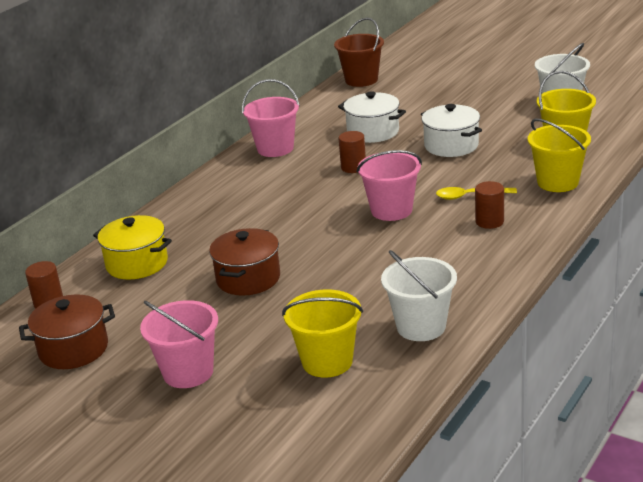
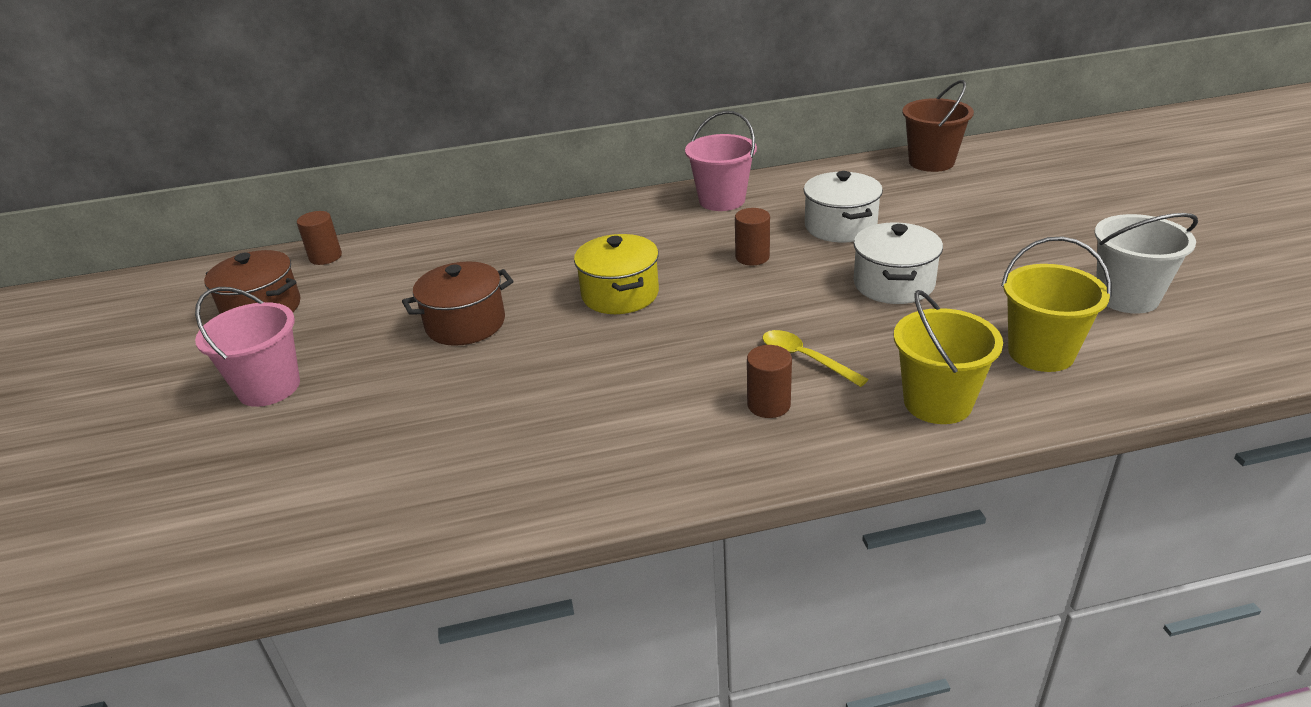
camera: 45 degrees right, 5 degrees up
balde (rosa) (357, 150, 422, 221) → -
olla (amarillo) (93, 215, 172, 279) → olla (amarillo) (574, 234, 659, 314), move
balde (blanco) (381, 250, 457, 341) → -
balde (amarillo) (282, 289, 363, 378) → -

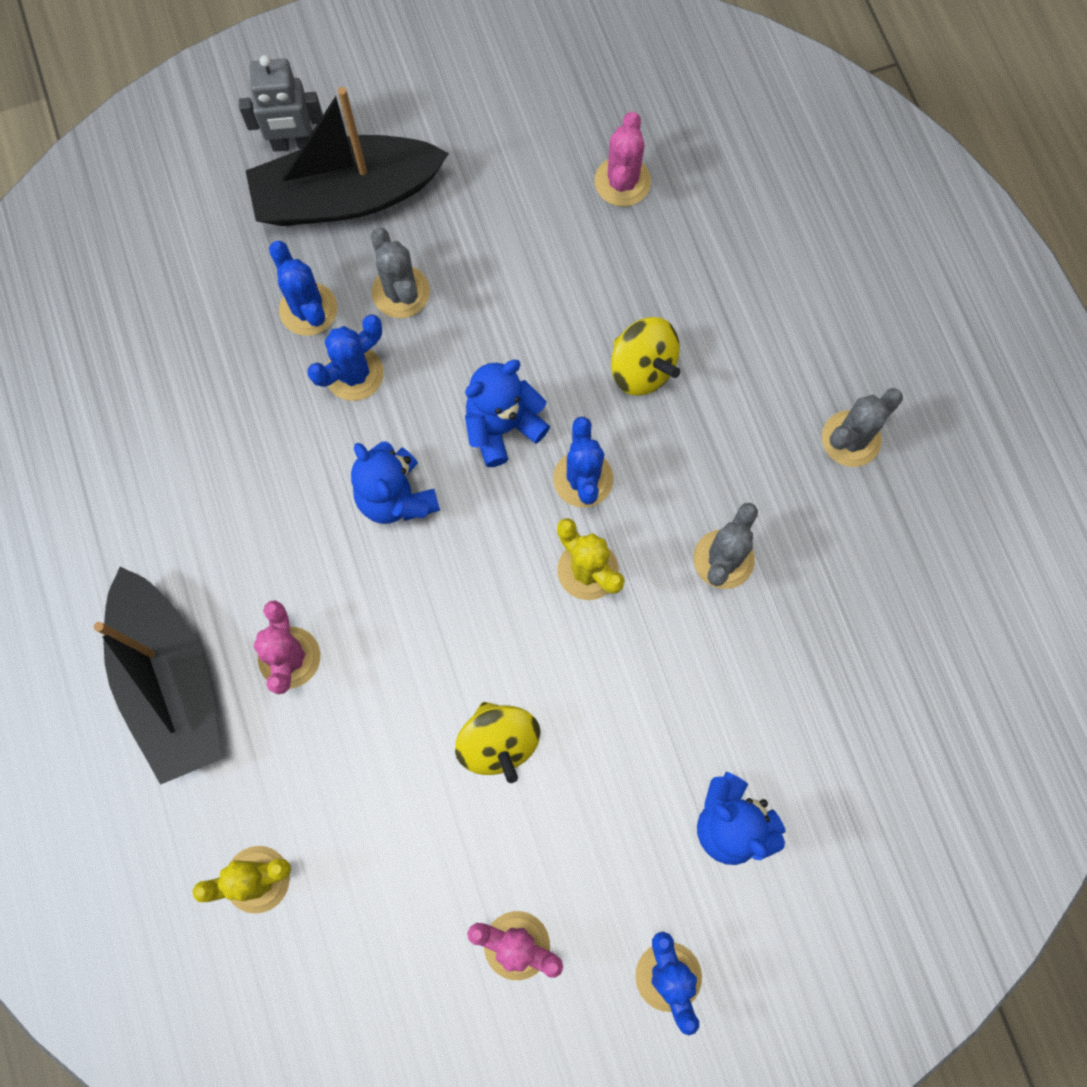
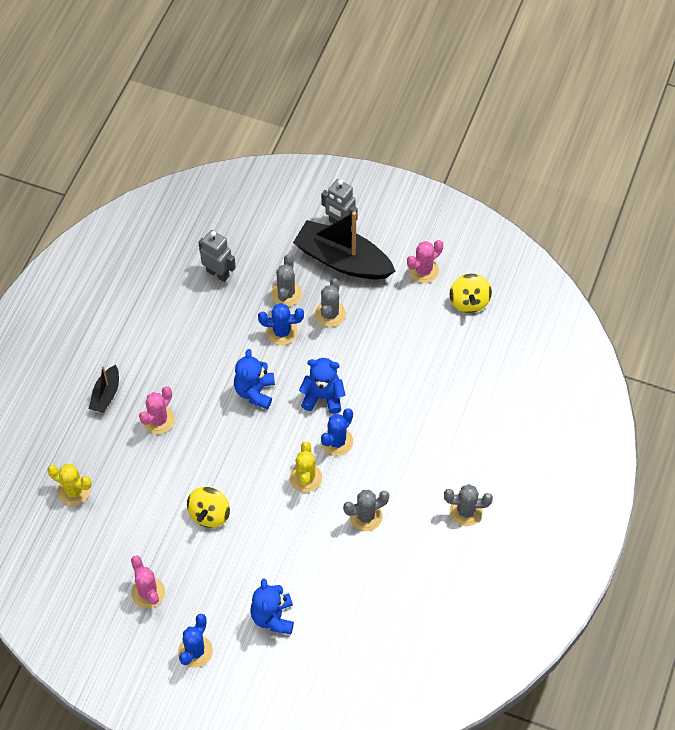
camera: 40 degrees right, 15 degrees down
cactus (rosa) (594, 112, 651, 207) → cactus (rosa) (407, 240, 443, 283), move
cactus (azul) (269, 241, 337, 336) → cactus (gris) (271, 254, 302, 306)
peonza (amarillo) (611, 317, 680, 396) → peonza (amarillo) (450, 273, 492, 313), move
barco (negro) (94, 567, 222, 785) → barco (negro) (89, 365, 119, 413), x0.50
- → robot (gris) (198, 230, 236, 282)

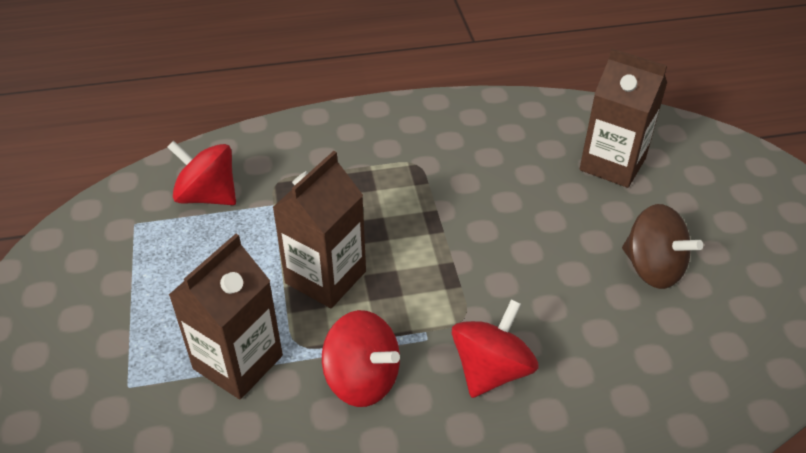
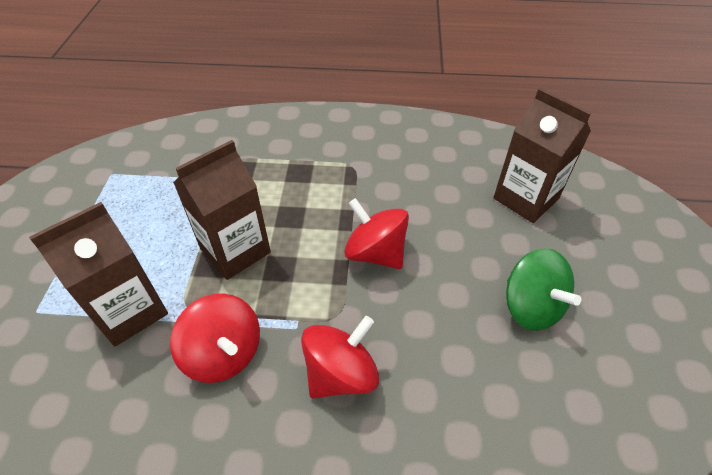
camera: 15 degrees right, 5 degrees up
peonza (rojo) (168, 141, 236, 205) → peonza (rojo) (344, 198, 409, 269), move
peonza (marrón) (622, 204, 703, 289) → peonza (verde) (506, 248, 581, 331)

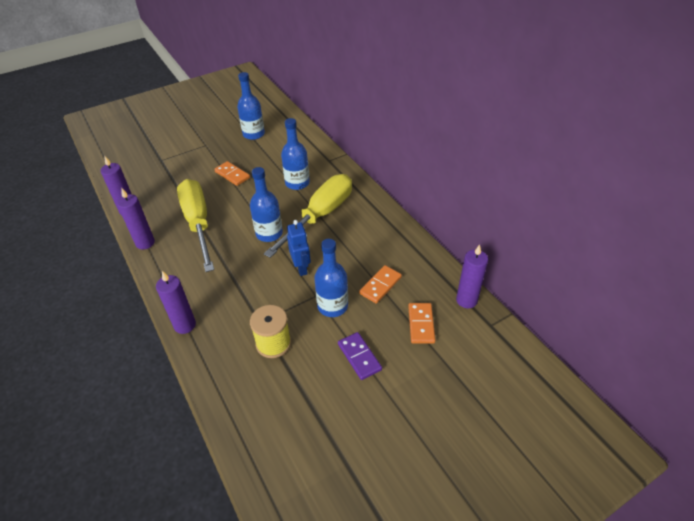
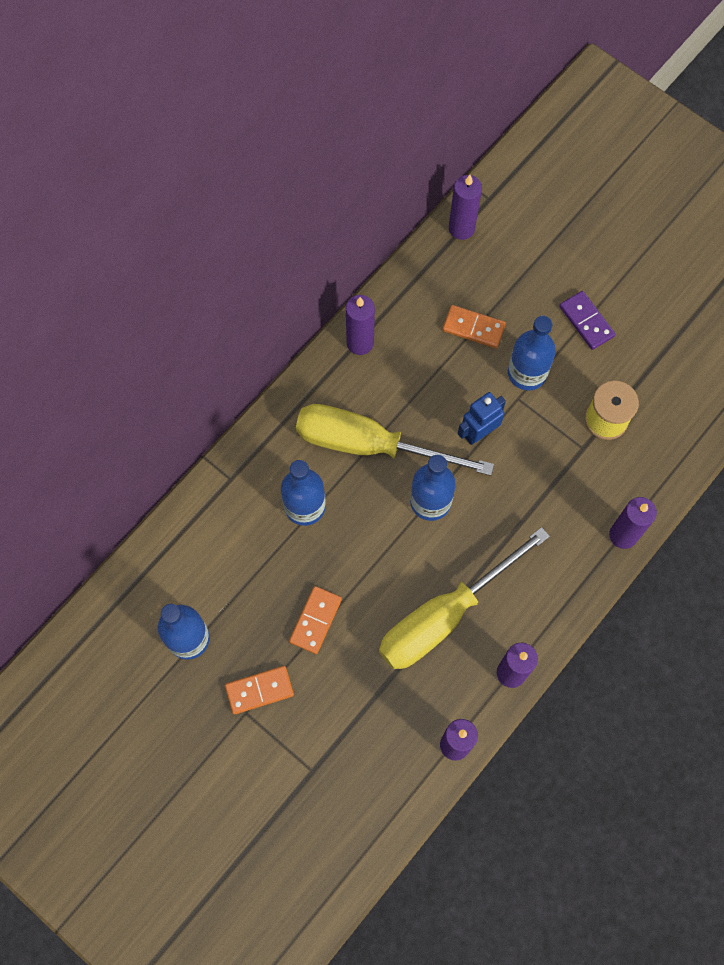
camera: 110 degrees left, 25 degrees up
ficha de dominó (naranja) (408, 303, 435, 344) → ficha de dominó (naranja) (225, 666, 294, 714), move
ficha de dominó (morado) (338, 332, 382, 380) → ficha de dominó (morado) (560, 291, 615, 350), 75 degrees counterclockwise
- → vela (morado) (346, 295, 375, 355)

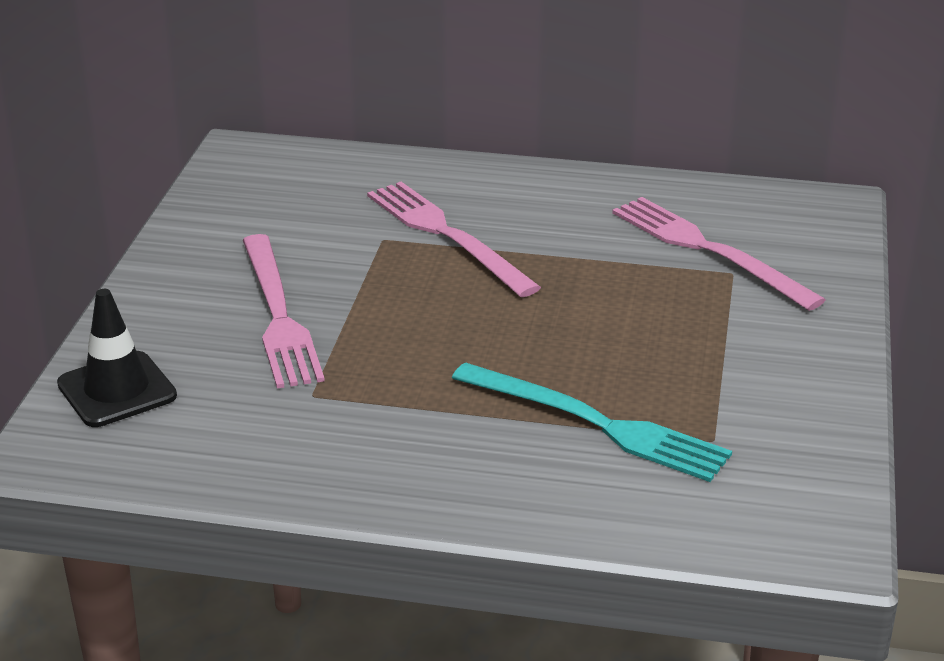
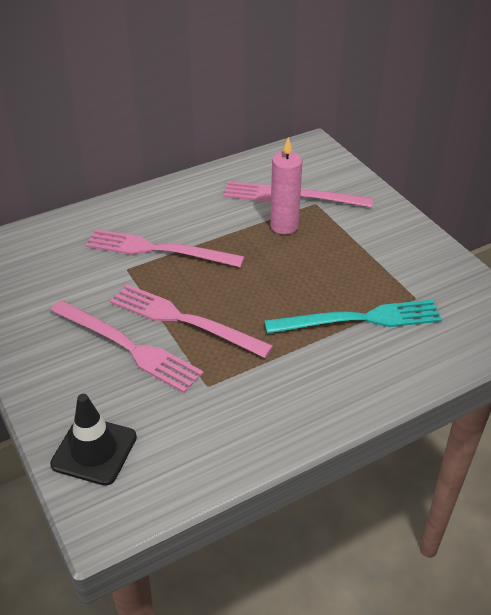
camera: 40 degrees left, 10 degrees up
- → vela (rosa) (270, 137, 303, 234)
- → tenedor (rosa) (110, 284, 273, 358)

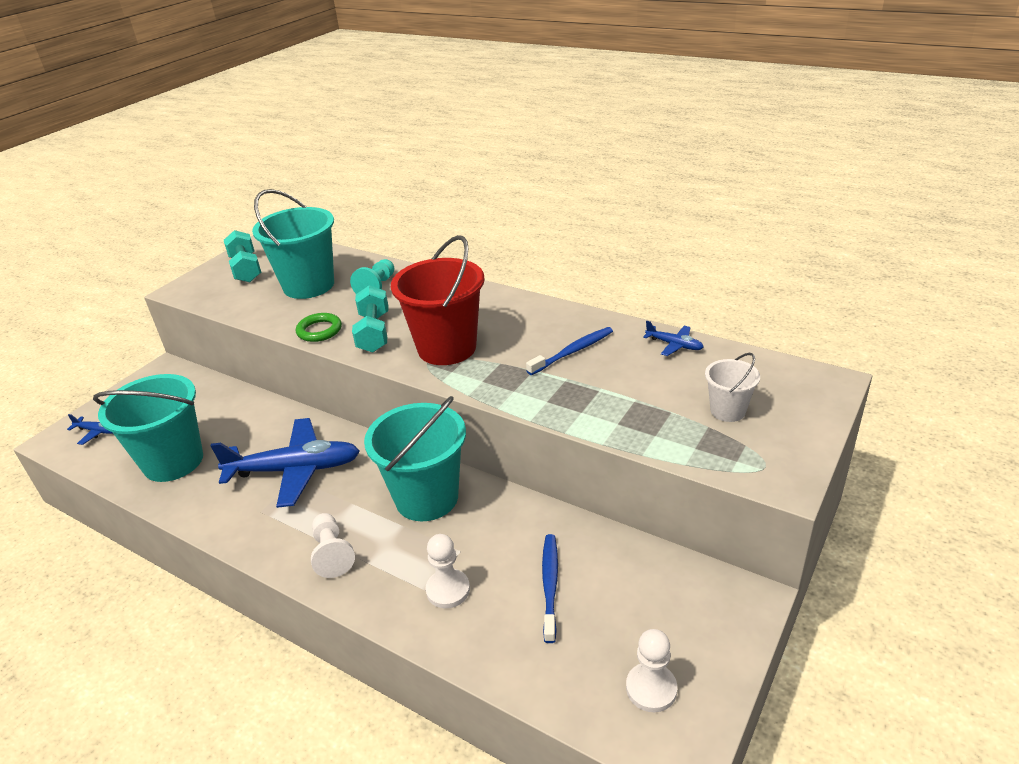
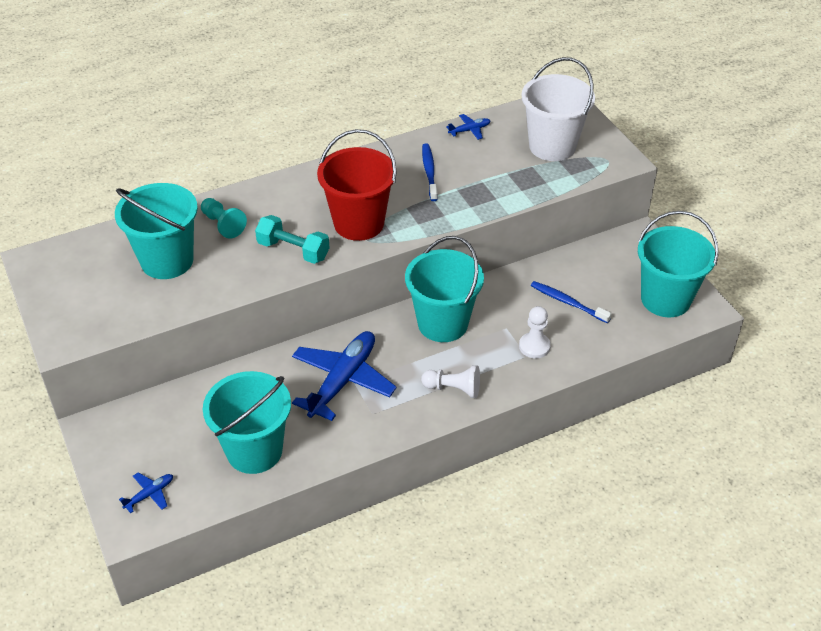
camera: 60 degrees left, 10 degrees up
mancuerna (turquesa) (224, 230, 262, 282) → -
anillo (verde) (296, 313, 342, 342) → -
balde (blanco) (705, 353, 760, 422) → balde (blanco) (521, 57, 595, 161), x1.99
peón (blanco) (626, 629, 677, 712) → balde (turquesa) (638, 211, 718, 317)

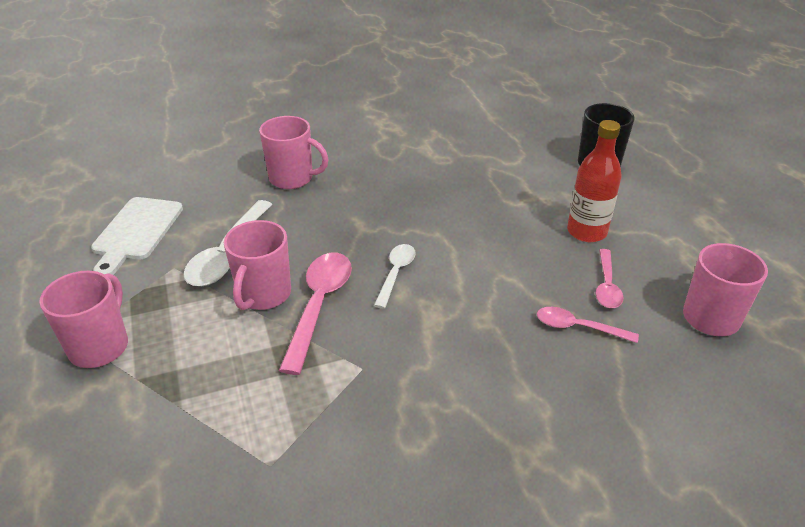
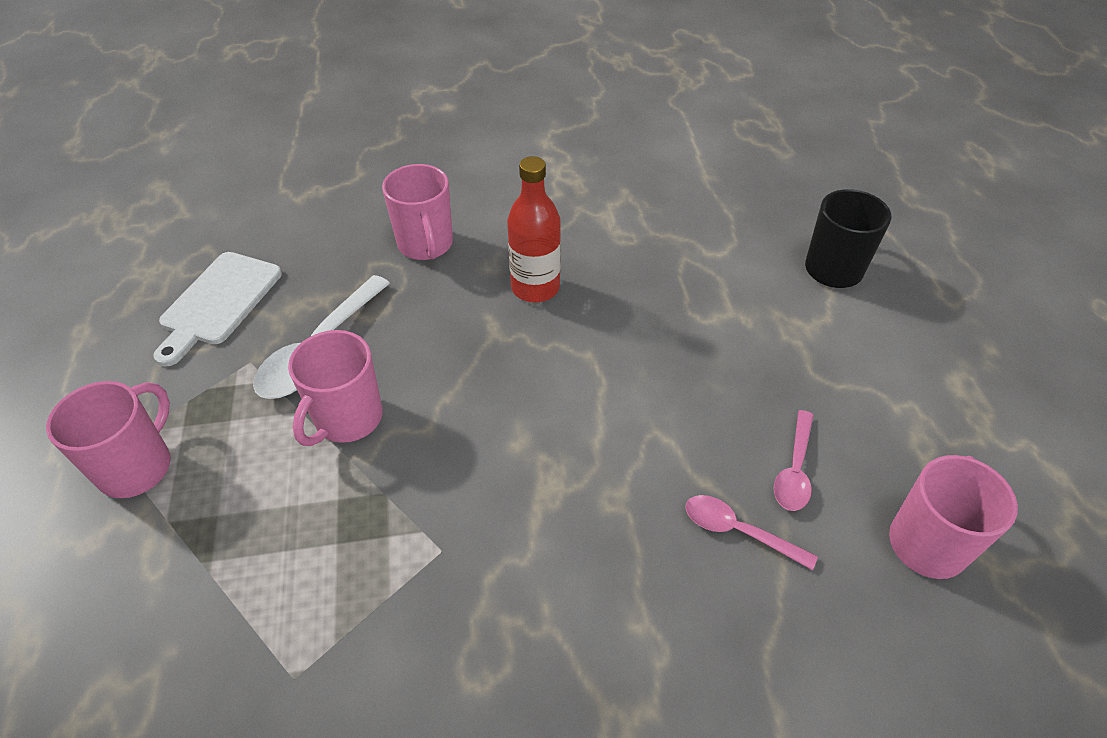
camera: 10 degrees right, 10 degrees up
taza (rosa) (259, 116, 329, 189) → taza (rosa) (382, 164, 453, 260), 45 degrees clockwise
botella (rojo) (567, 120, 622, 242) → botella (rojo) (507, 156, 561, 302), move
cuchara (blanco) (374, 244, 416, 309) → -
cuchara (rosa) (279, 253, 352, 375) → -

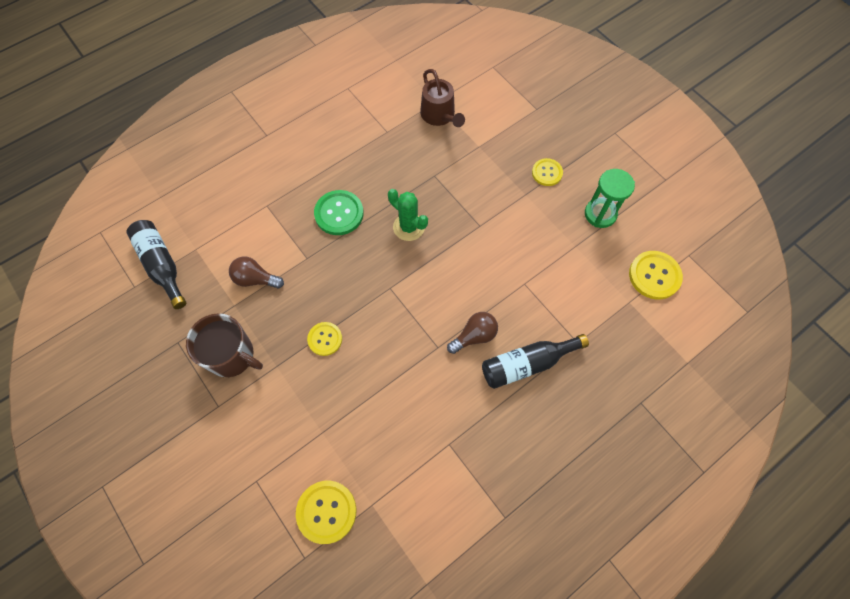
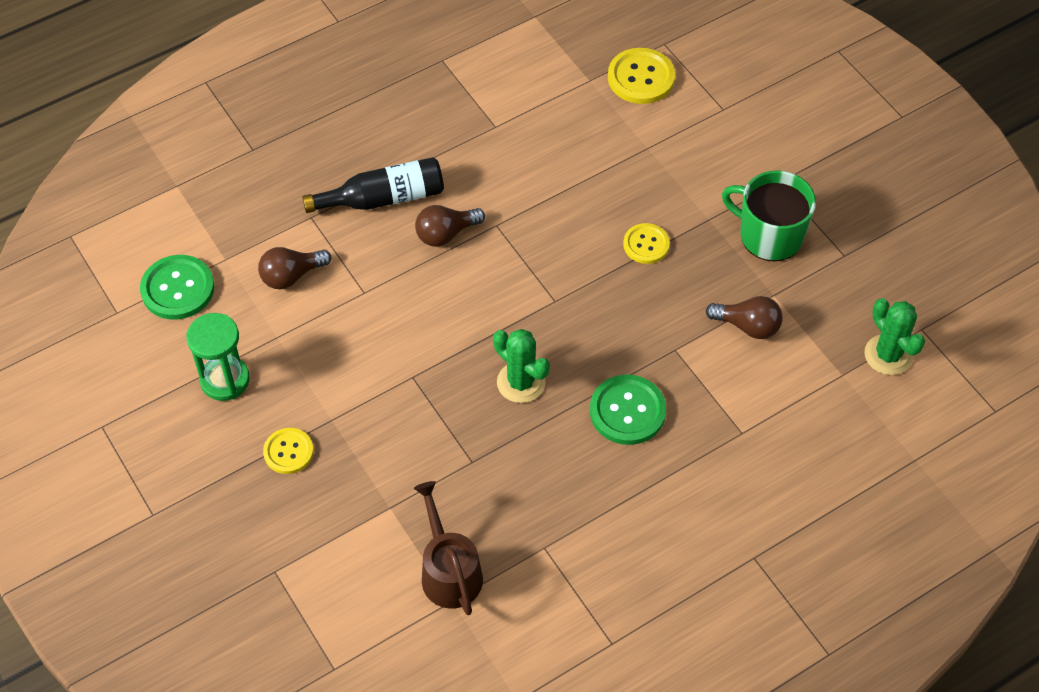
camera: 175 degrees left, 10 degrees down
botella (negro) (126, 220, 186, 309) → cactus (verde) (864, 298, 925, 375)
botón (amarillo) (629, 251, 683, 300) → botón (verde) (140, 255, 214, 320)
taza (marrón) (186, 313, 263, 377) → taza (verde) (722, 171, 816, 261)
- → bombilla (marrón) (258, 247, 331, 289)

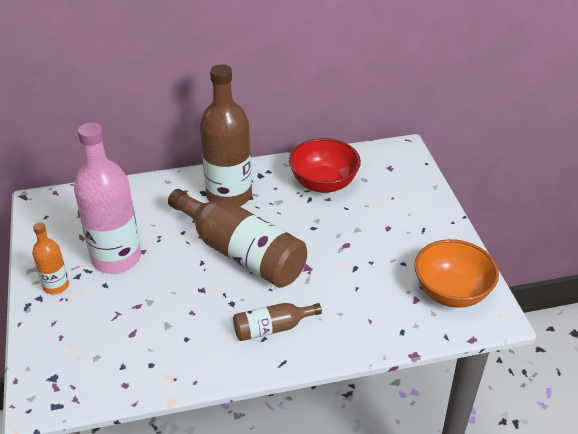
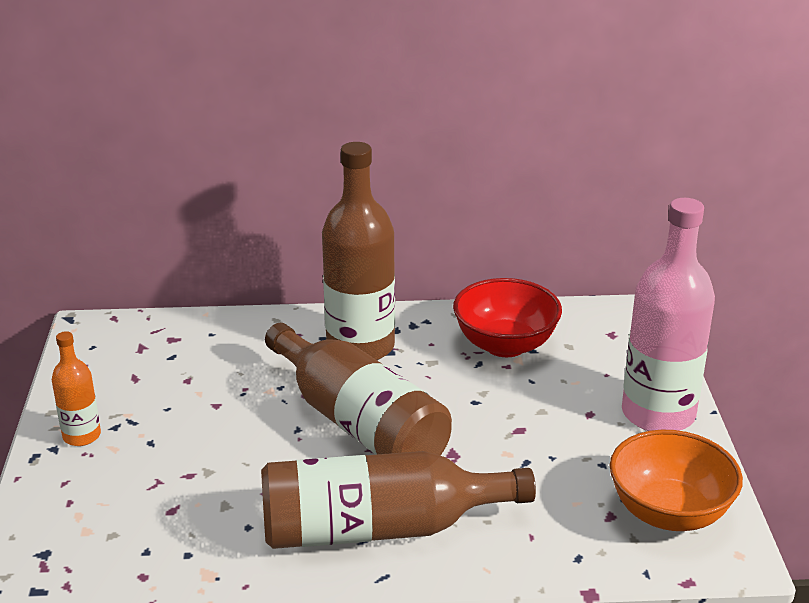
camera: 10 degrees right, 10 degrees down
botella (rosa) (74, 122, 141, 274) → botella (rosa) (622, 198, 715, 431), move
botella (marrón) (233, 303, 322, 341) → botella (marrón) (261, 451, 536, 549), x2.00

